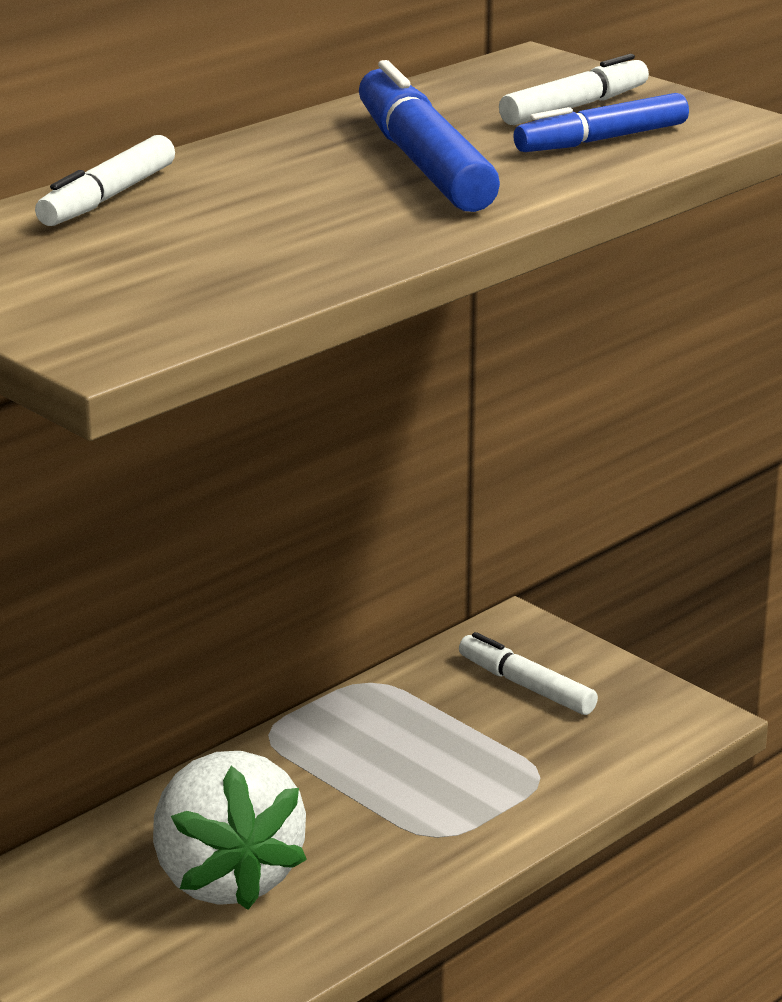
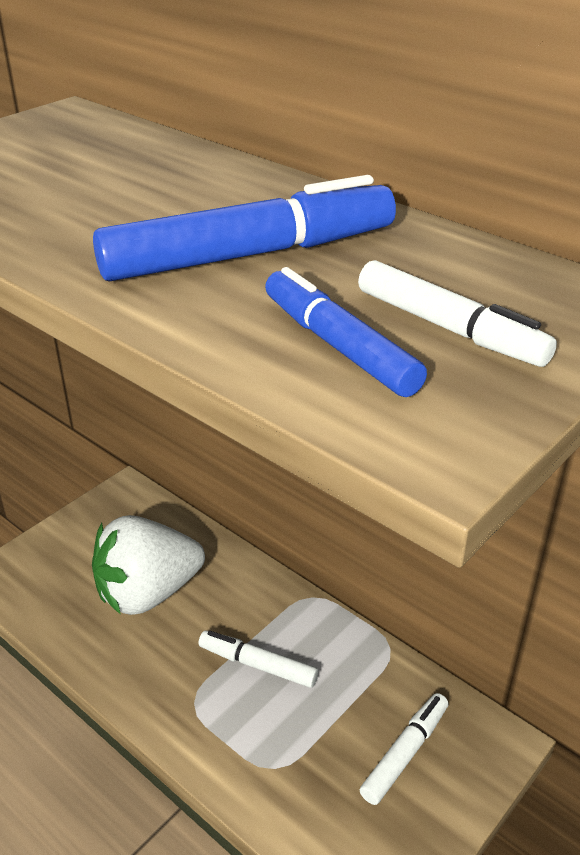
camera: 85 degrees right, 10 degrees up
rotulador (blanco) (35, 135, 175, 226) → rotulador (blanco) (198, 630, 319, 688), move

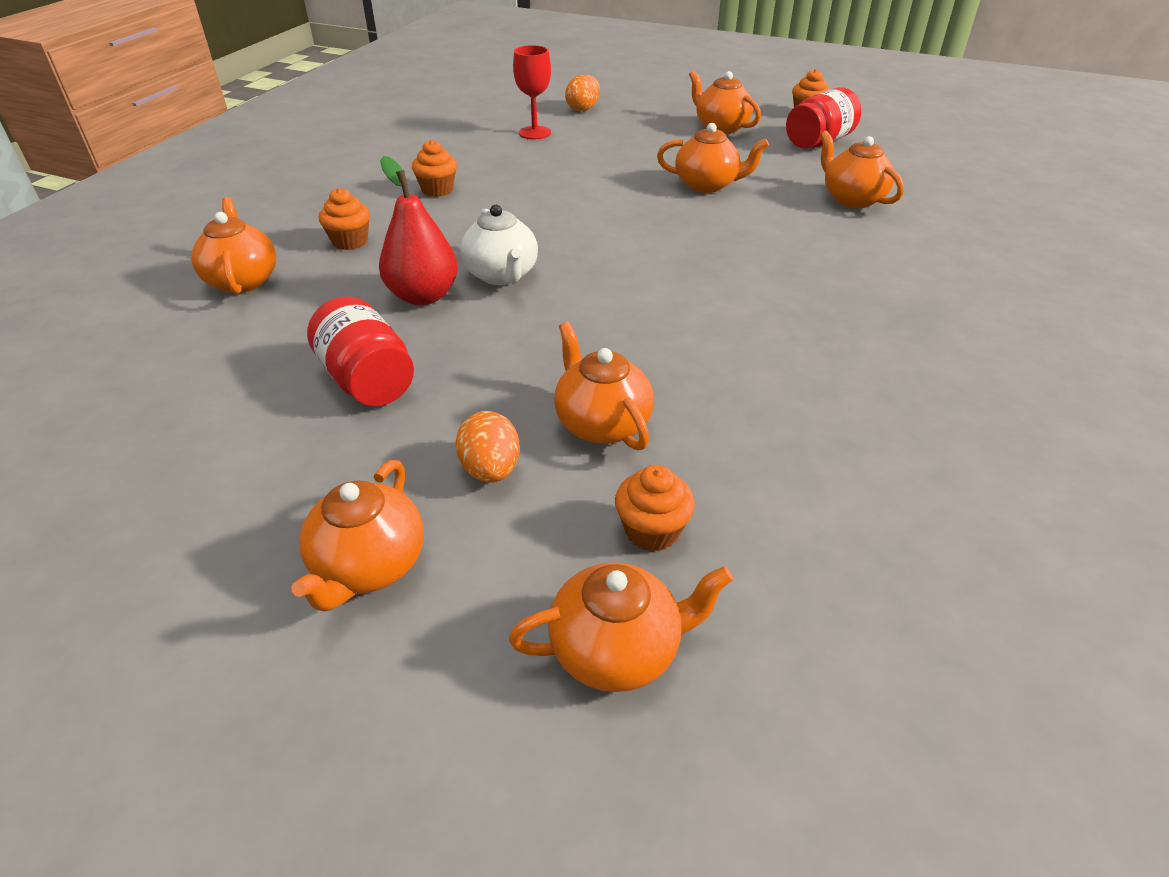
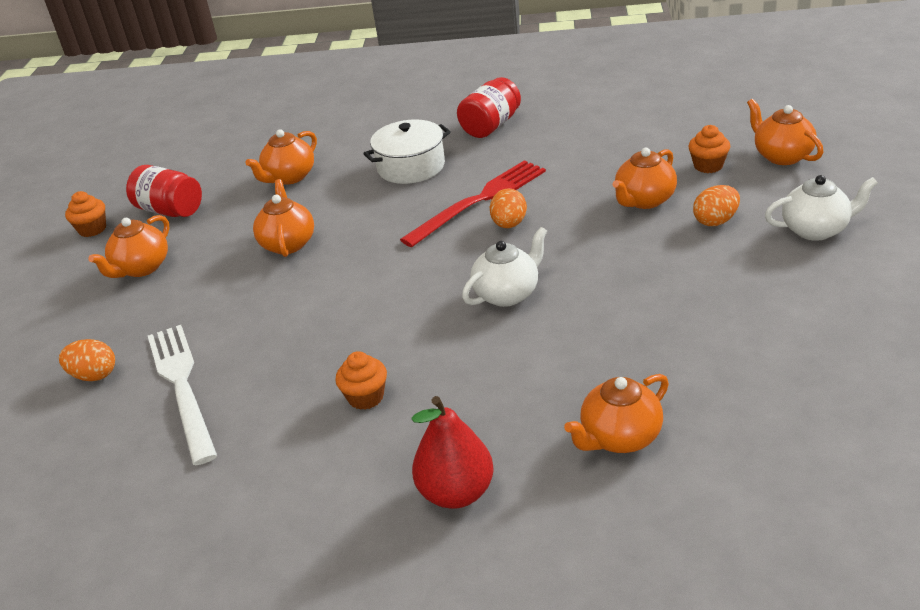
camera: 105 degrees left, 5 degrees down
copa (rojo) (513, 45, 551, 139) → tenedor (blanco) (148, 325, 217, 465)
pera (rojo) (379, 156, 458, 305) → pera (rojo) (412, 396, 494, 509), move
magdalena (naranja) (319, 188, 370, 250) → -
tarro (rojo) (307, 296, 414, 406) → tarro (rojo) (457, 77, 521, 138), move
tetera (naranja) (291, 460, 424, 612) → tetera (blanco) (765, 175, 878, 241)
- → olla (blanco) (363, 119, 451, 184)
- → tenedor (rojo) (400, 160, 546, 247)
- → huevo (naranja) (490, 188, 527, 228)

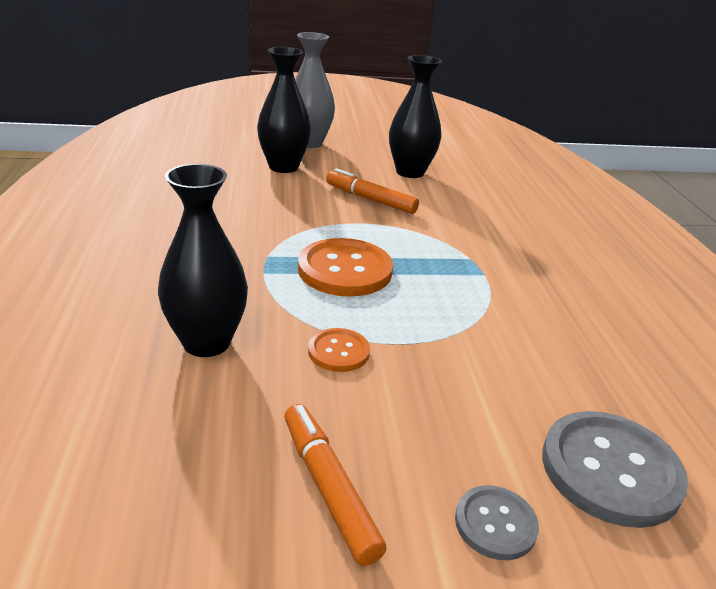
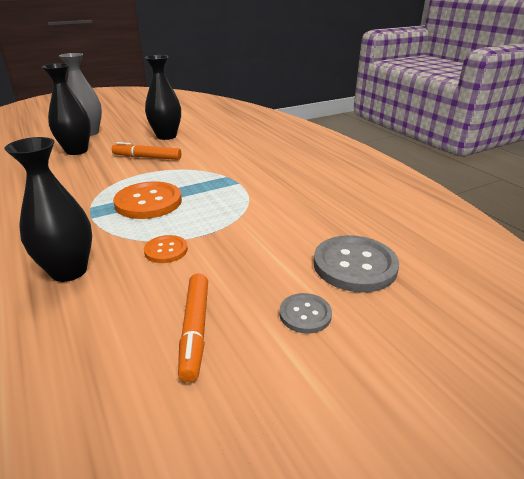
camera: 20 degrees left, 0 degrees up
rotulador (naranja) (284, 404, 386, 566) → rotulador (naranja) (178, 273, 208, 382), 135 degrees counterclockwise

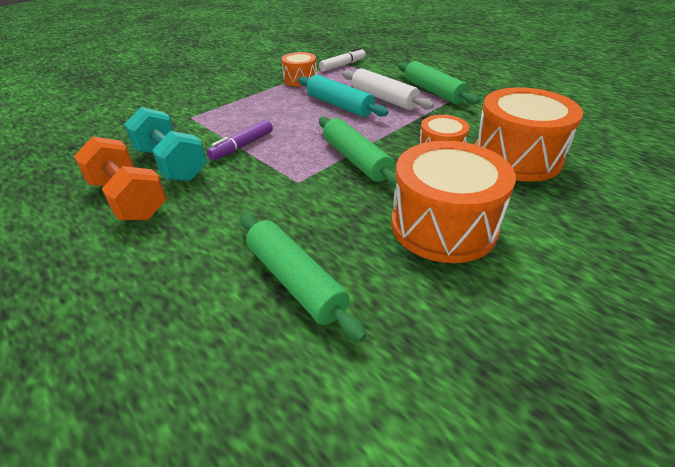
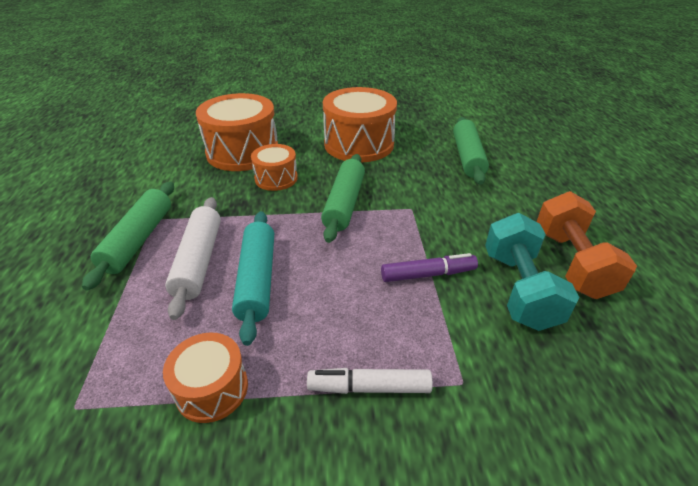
camera: 140 degrees left, 0 degrees up
rotulador (blanco) (319, 48, 366, 72) → rotulador (blanco) (307, 368, 433, 394), move

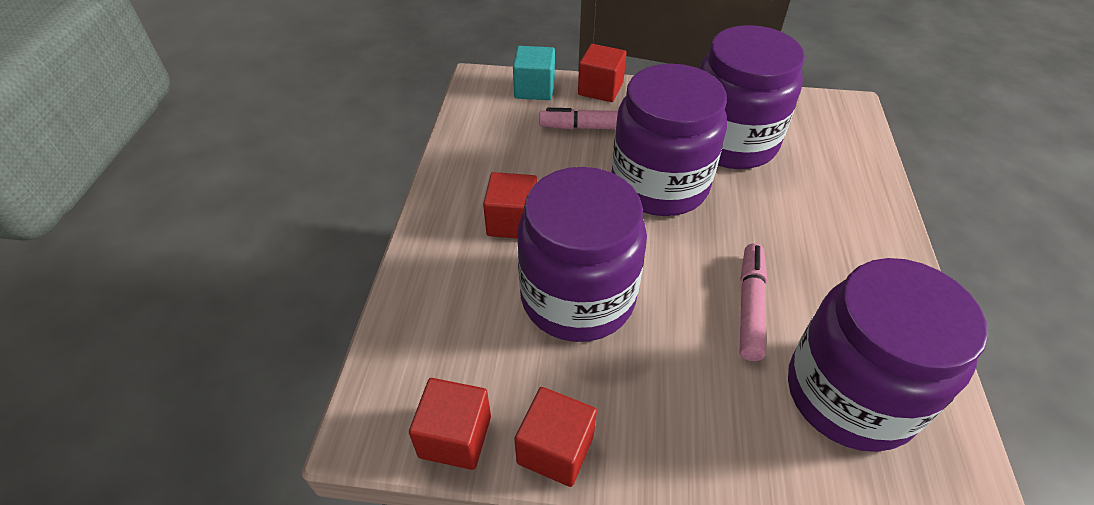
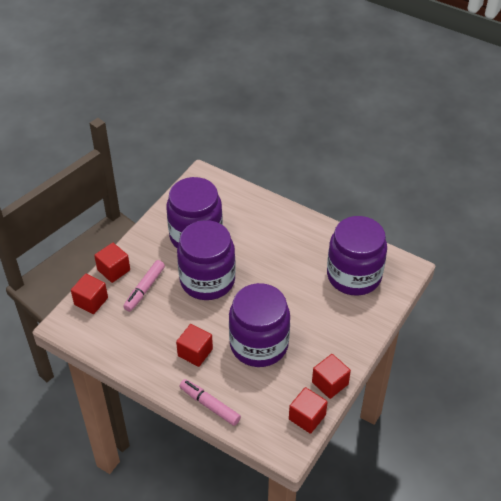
camera: 65 degrees left, 0 degrees up
cubo (turquesa) (513, 46, 555, 100) → cubo (rojo) (71, 274, 108, 314)
rotulador (rosa) (739, 243, 767, 361) → rotulador (rosa) (179, 379, 241, 426), move

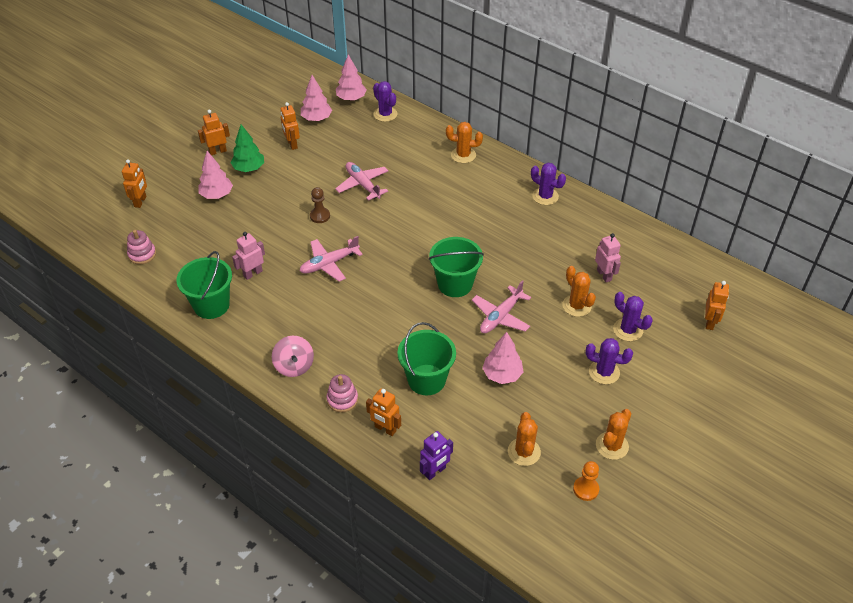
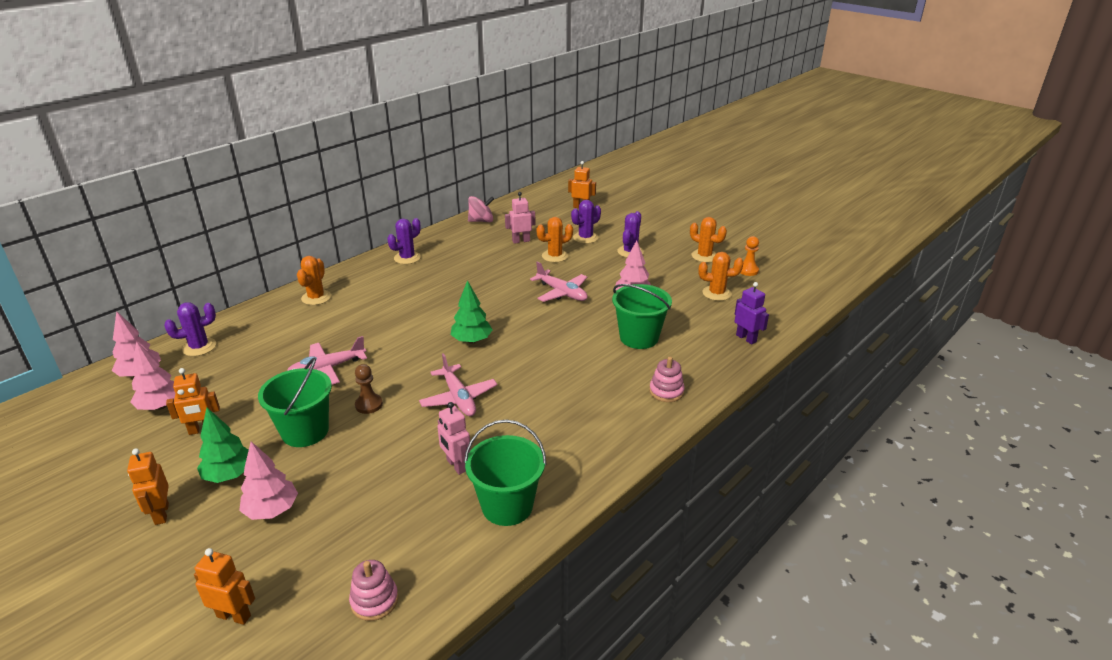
camera: 85 degrees left, 15 degrees down
balde (verde) (428, 237, 484, 297) → balde (verde) (258, 358, 332, 447), move
peonza (rosa) (272, 336, 314, 377) → peonza (rosa) (468, 196, 494, 222), move
robot (naranja) (366, 388, 401, 436) → -
- → árbol (verde) (451, 280, 493, 344)

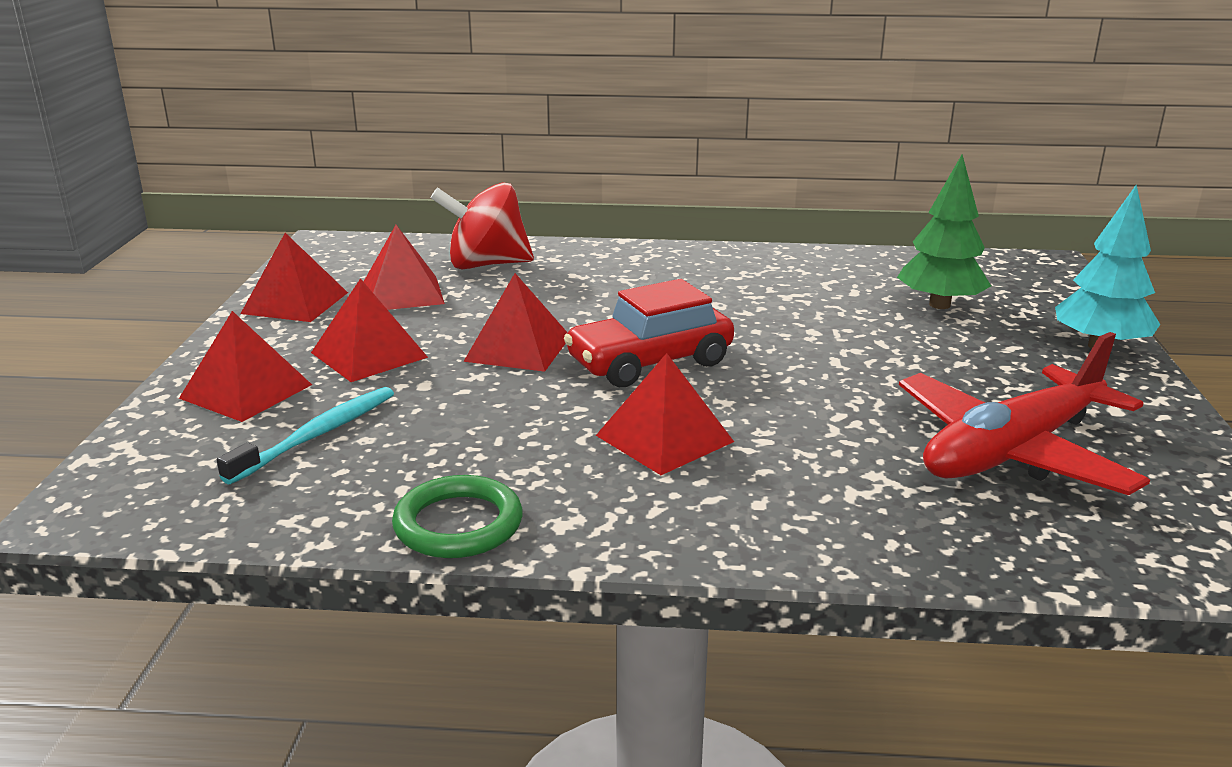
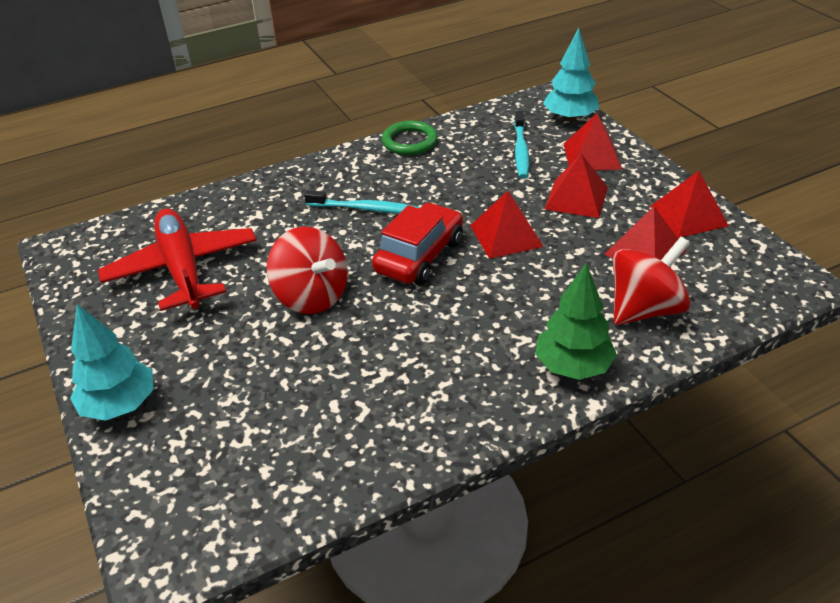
camera: 150 degrees right, 15 degrees up
árbol (verde) (897, 155, 991, 309) → árbol (verde) (535, 263, 617, 380), move
avión (rojo) (899, 332, 1150, 495) → avión (rojo) (98, 208, 257, 311), 45 degrees counterclockwise
pirámide (rojo) (596, 353, 734, 475) → cepillo de dientes (turquesa) (304, 190, 420, 214)
- → árbol (turquesa) (543, 28, 600, 122)
- → peonza (rojo) (267, 227, 348, 314)

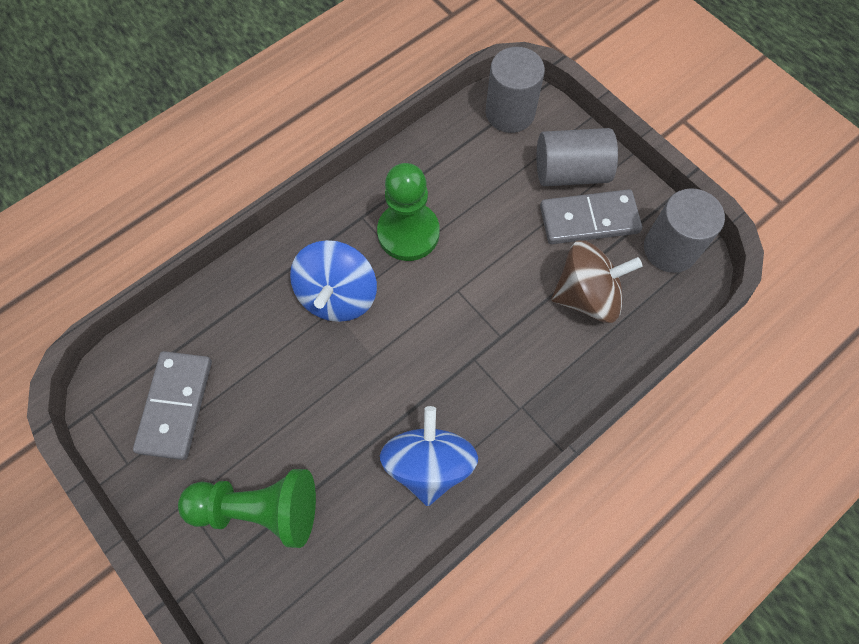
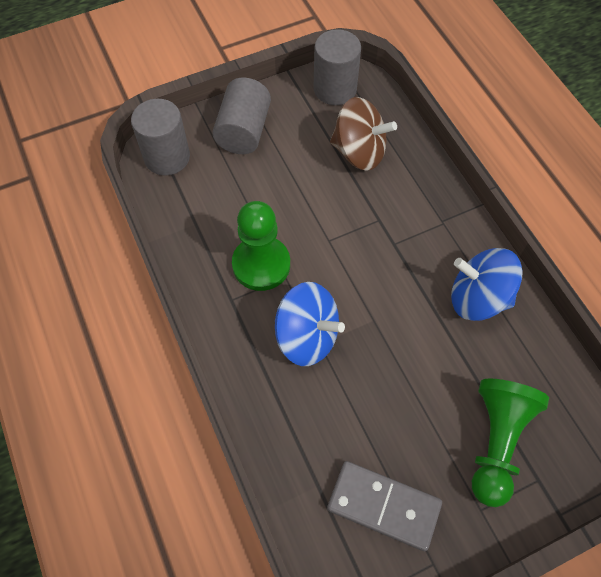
camera: 75 degrees left, 5 degrees down
ficha de dominó (gris) (540, 189, 642, 244) → -
peonza (marrón) (551, 240, 642, 323) → peonza (marrón) (330, 97, 397, 171), 105 degrees clockwise

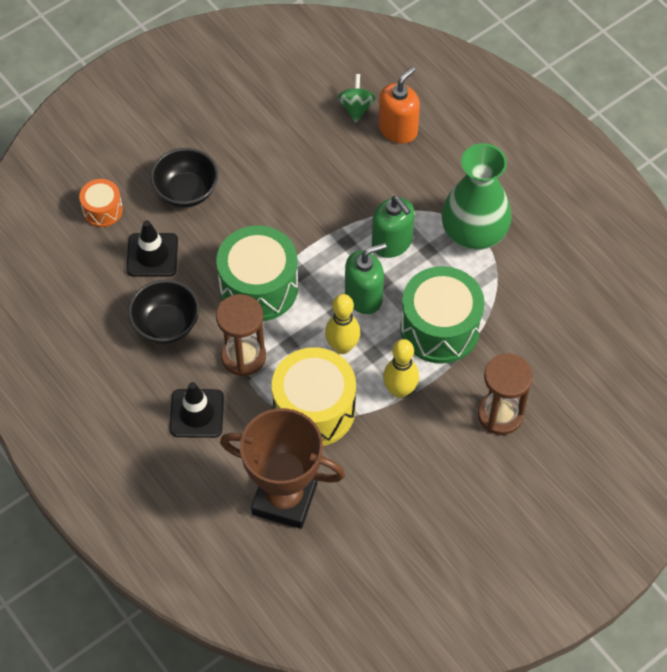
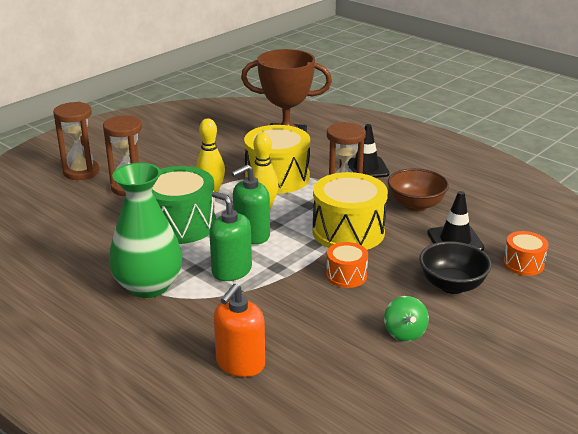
camera: 170 degrees right, 30 degrees down
peonza (verde) (338, 74, 376, 123) → peonza (verde) (384, 296, 429, 342), move
tambor (verde) (216, 225, 298, 321) → tambor (amarillo) (312, 172, 388, 250)
cuenco (negro) (128, 280, 199, 344) → cuenco (marrón) (388, 168, 449, 211)
- → reloj de arena (marrón) (53, 102, 99, 180)
- → tambor (naranja) (326, 242, 368, 288)

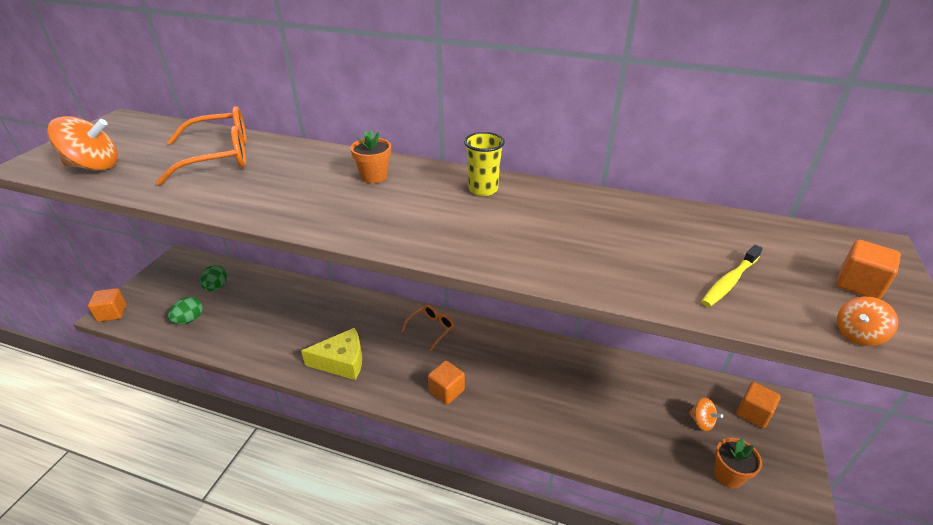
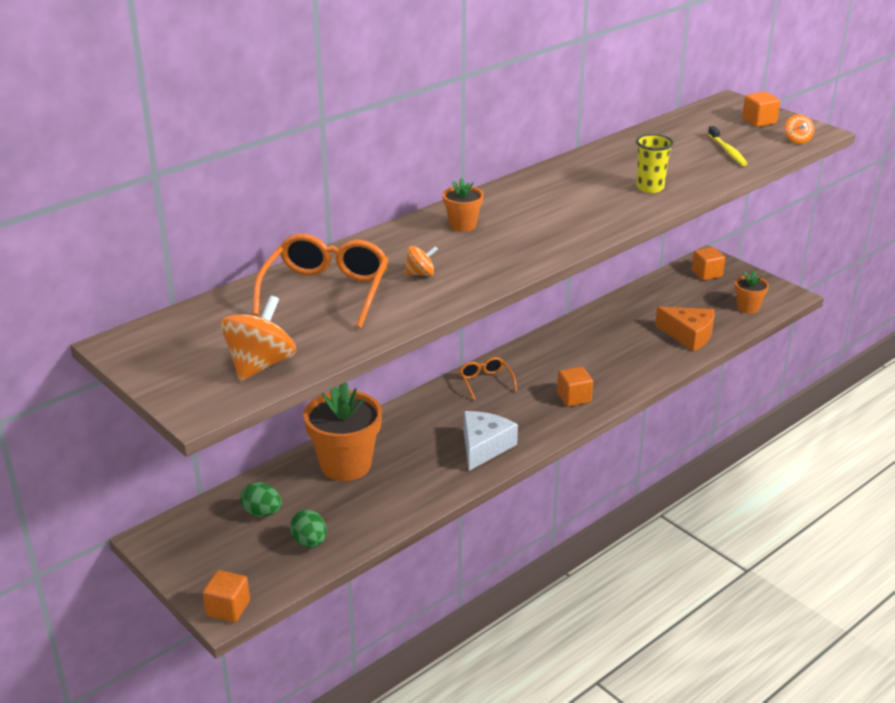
camera: 60 degrees left, 5 degrees down
vaso (amarillo) (464, 132, 505, 196) → vaso (amarillo) (636, 134, 673, 193), move
queso (amarillo) (301, 328, 362, 380) → queso (blanco) (464, 411, 518, 471)
peonza (naranja) (689, 398, 723, 431) → peonza (naranja) (404, 246, 438, 276), move
- → queso (naranja) (655, 307, 715, 351)
- → maceta (naranja) (303, 382, 382, 481)

